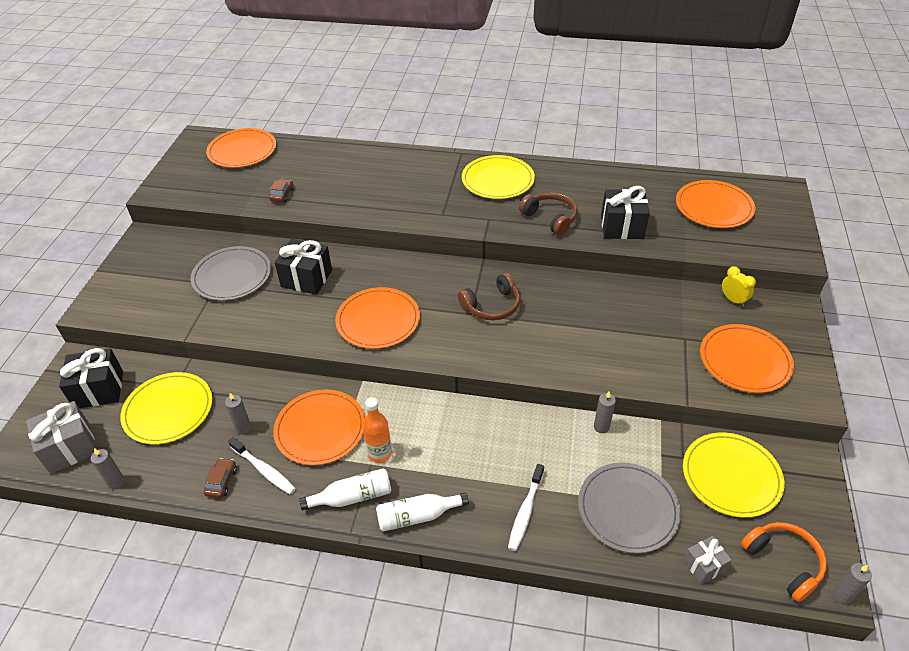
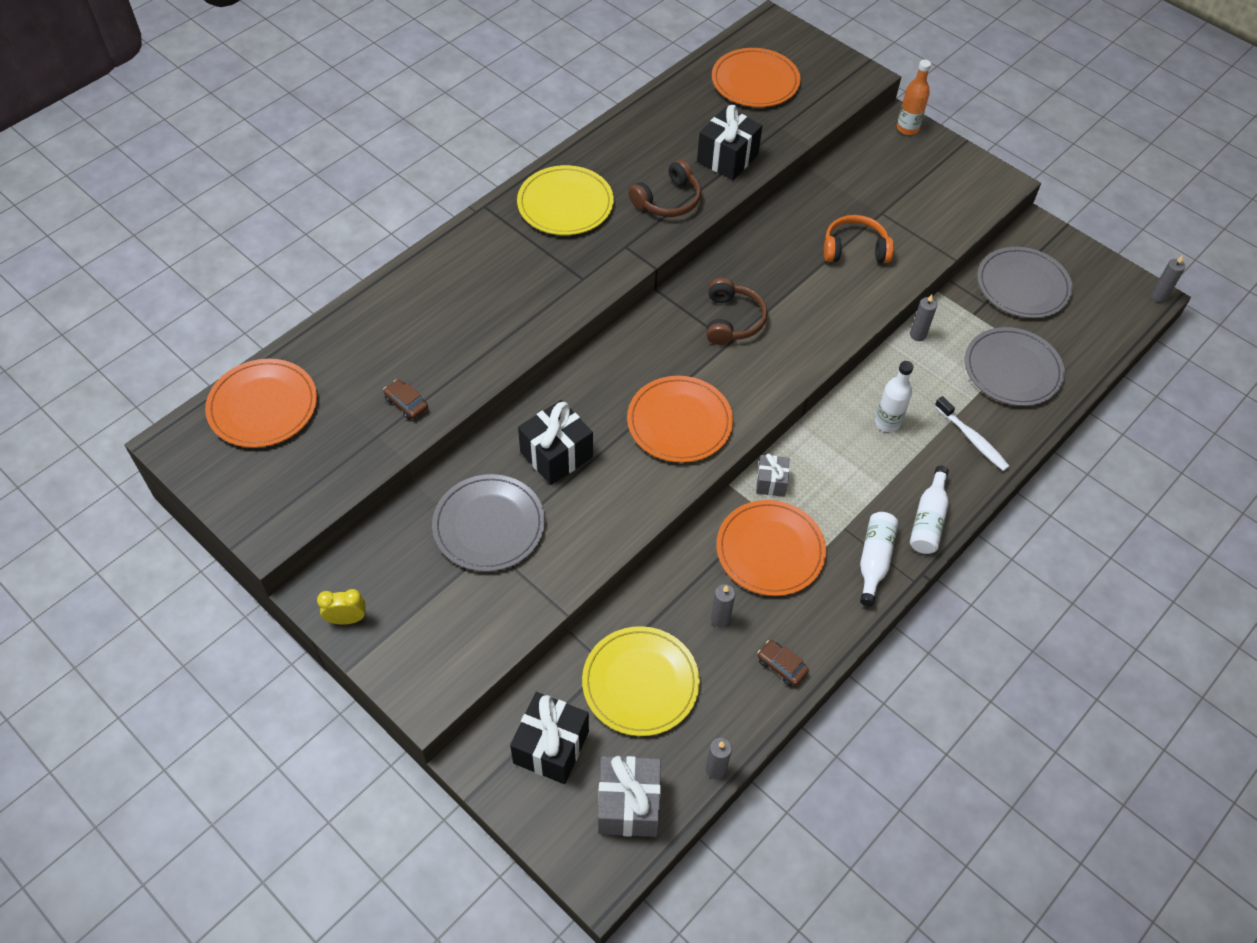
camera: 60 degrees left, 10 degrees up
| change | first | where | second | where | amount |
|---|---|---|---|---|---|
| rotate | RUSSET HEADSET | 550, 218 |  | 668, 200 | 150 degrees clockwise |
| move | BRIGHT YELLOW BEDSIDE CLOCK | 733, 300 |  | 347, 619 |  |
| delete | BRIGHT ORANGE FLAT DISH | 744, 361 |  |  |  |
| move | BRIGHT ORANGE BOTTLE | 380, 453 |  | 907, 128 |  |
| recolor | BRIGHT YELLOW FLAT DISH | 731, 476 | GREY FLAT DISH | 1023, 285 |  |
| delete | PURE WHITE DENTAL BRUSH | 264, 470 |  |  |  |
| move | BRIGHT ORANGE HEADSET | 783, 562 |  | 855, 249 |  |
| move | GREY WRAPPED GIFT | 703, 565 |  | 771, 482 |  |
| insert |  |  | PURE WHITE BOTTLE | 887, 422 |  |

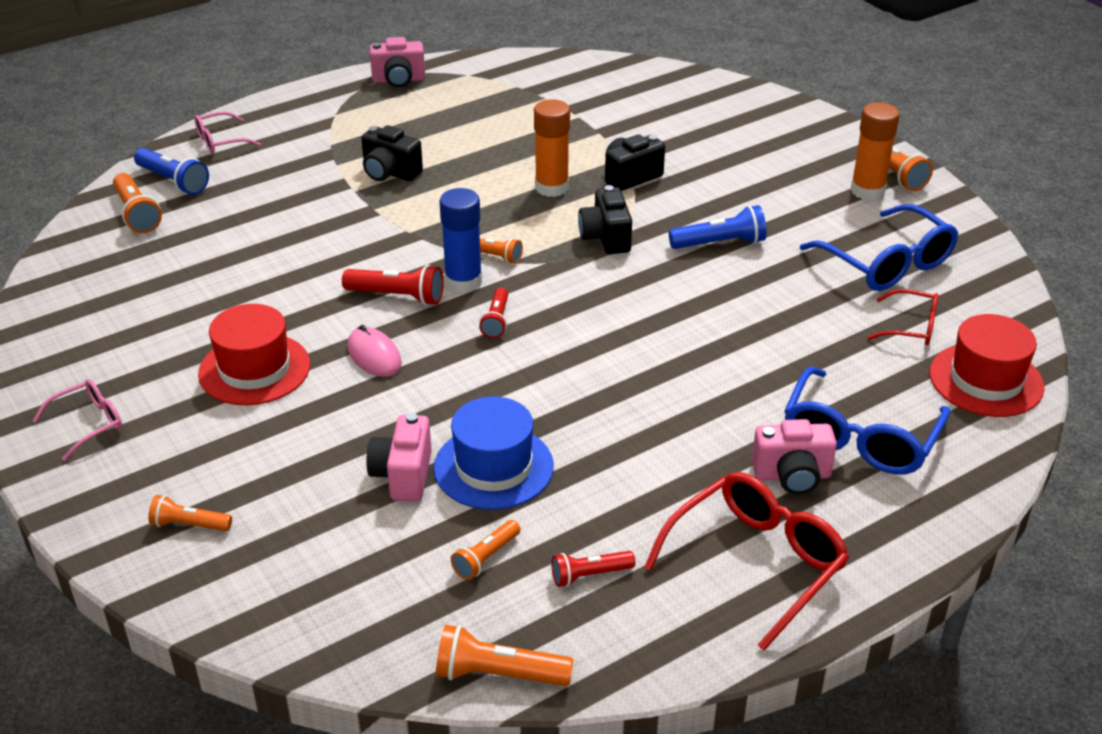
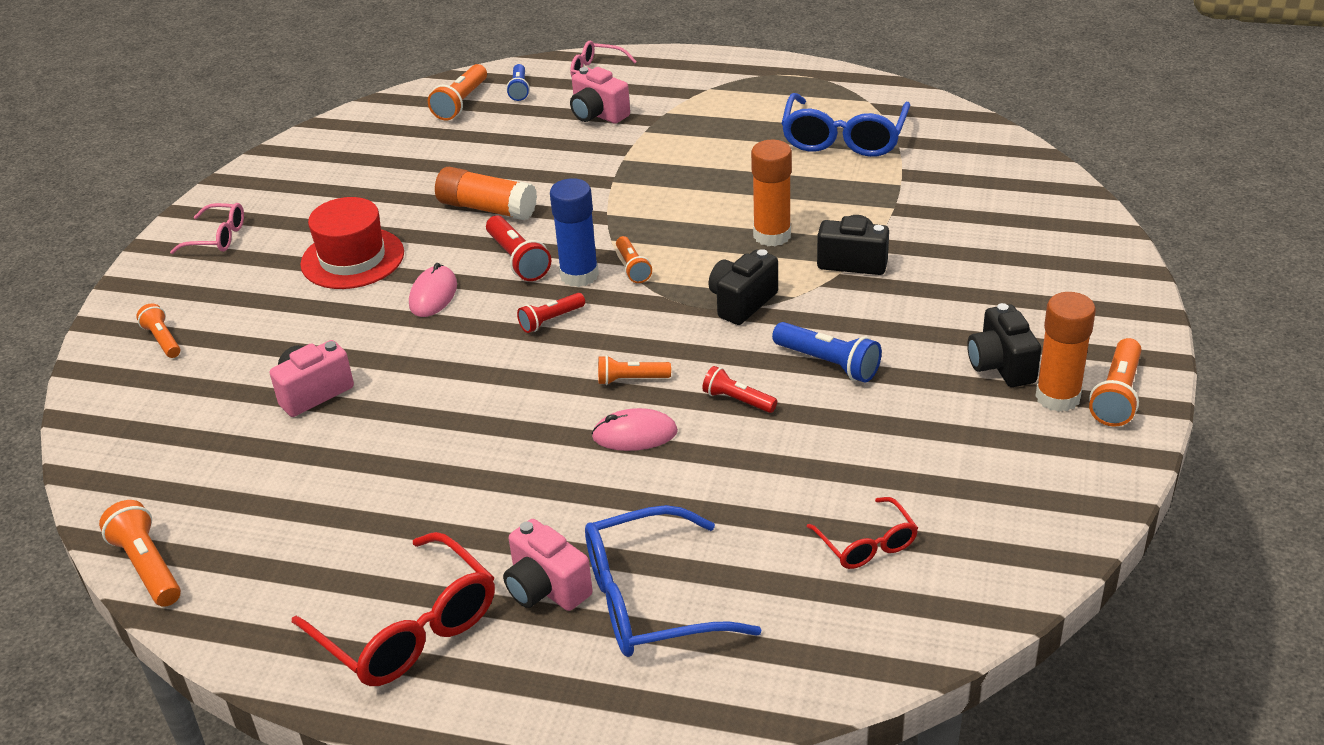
camera: 50 degrees right, 0 degrees up
| change | first | where | second | where | amount |
|---|---|---|---|---|---|
| move | ROSY PHOTO CAMERA | 398, 80 |  | 598, 114 |  |
| move | EBONY PHOTO CAMERA | 390, 173 |  | 1001, 365 |  |
| resize | COBALT TORCH | 173, 181 |  | 519, 89 | x0.66 |
| move | COBALT GLASSES | 887, 263 |  | 843, 139 |  |
| delete | RED TOP HAT | 986, 380 |  |  |  |
| delete | COBALT TOP HAT | 493, 467 |  |  |  |
| rotate | RED GLASSES | 756, 563 |  | 409, 629 | 45 degrees clockwise |
| move | BRIGHT ORANGE TORCH | 486, 558 |  | 631, 379 |  |
| move | RED TORCH | 590, 575 |  | 738, 400 |  |
| insert |  |  | BRIGHT ORANGE GLUE | 487, 208 |  |
| insert |  |  | ROSY PC MOUSE | 635, 434 |  |

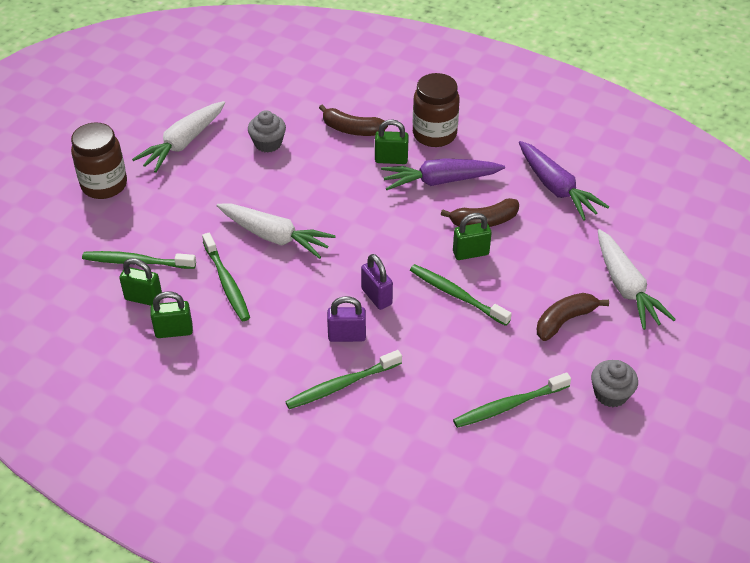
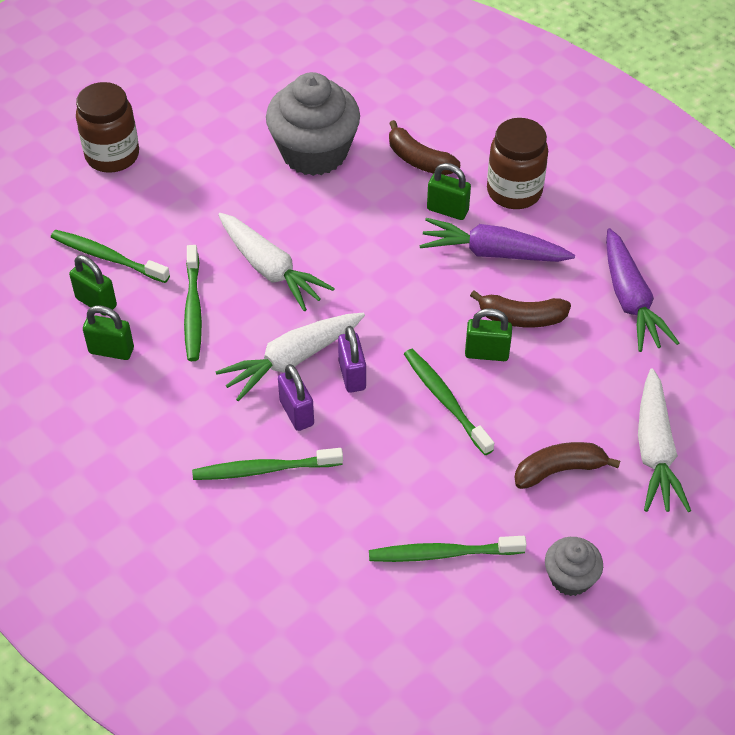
camera: 20 degrees right, 5 degrees up
| change | first | where | second | where | amount |
|---|---|---|---|---|---|
| move | PURE WHITE CARROT | 183, 143 |  | 291, 360 |  |
| resize | GREY FAIRY CAKE | 268, 143 |  | 314, 152 | x2.00 |
| rotate | VIOLET SMALL LOCK | 347, 336 |  | 296, 413 | 45 degrees clockwise |

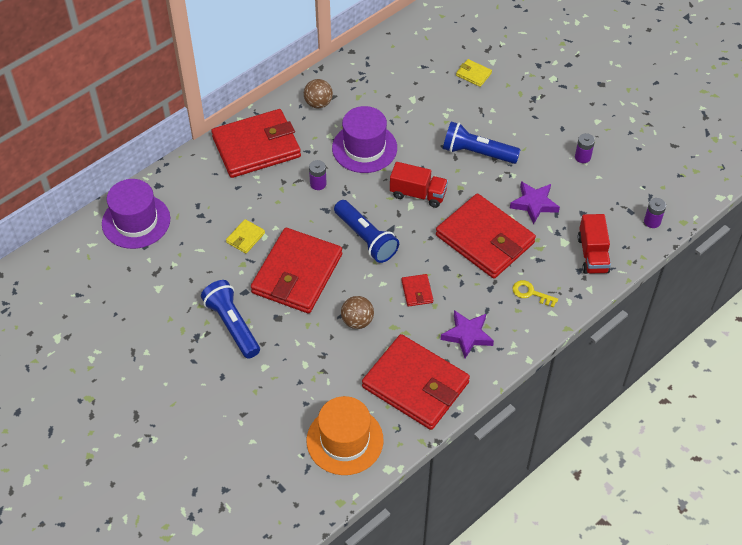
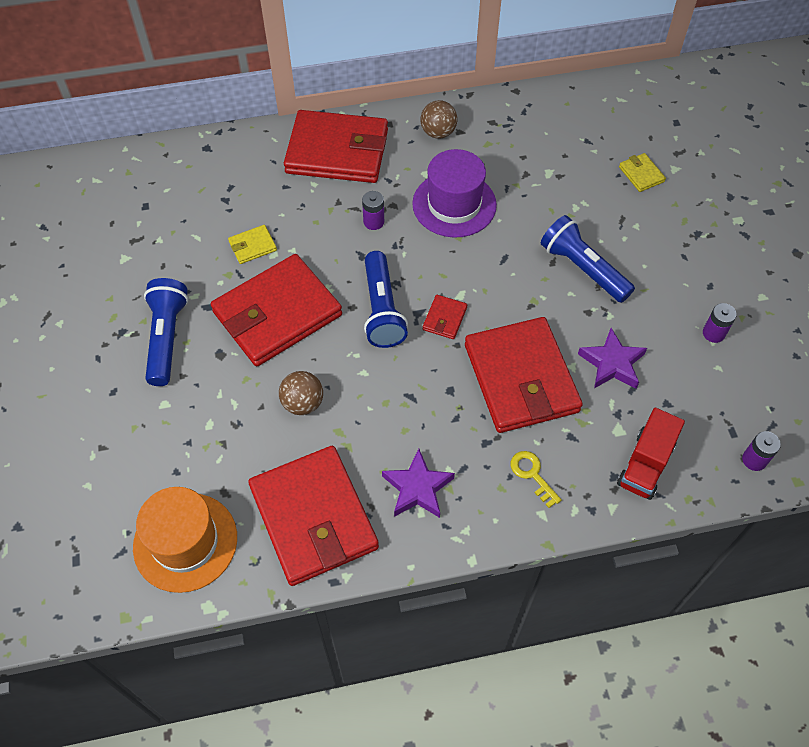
camera: 30 degrees right, 5 degrees up
| change | first | where | second | where | amount |
|---|---|---|---|---|---|
| delete | RED TOY TRUCK | 418, 194 |  |  |  |
| delete | VIOLET TOP HAT | 136, 221 |  |  |  |
| move | RED CARD WALLET | 417, 291 |  | 444, 318 |  |

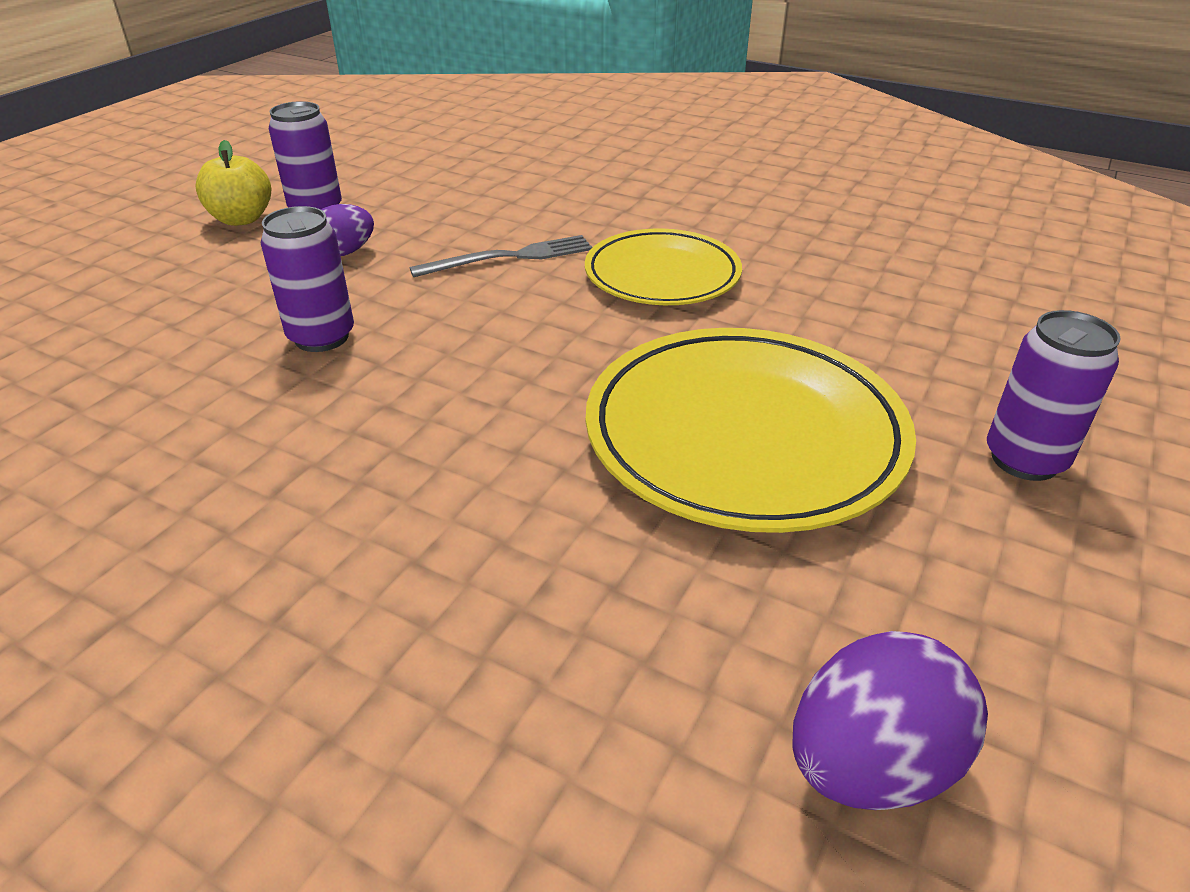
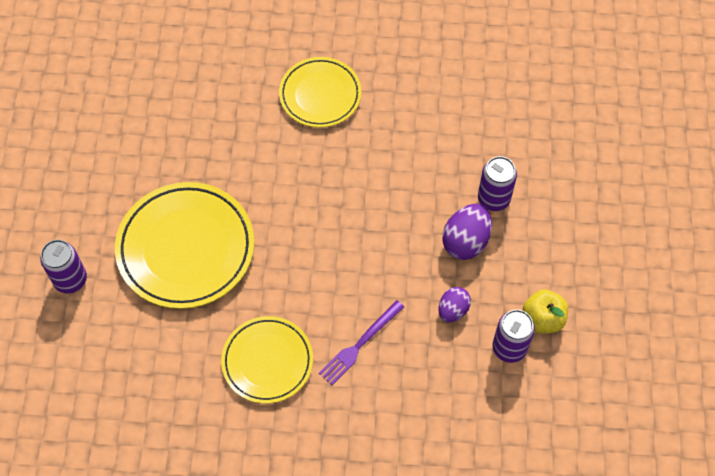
camera: 155 degrees right, 25 degrees up
| change | first | where | second | where | amount |
|---|---|---|---|---|---|
| move | VIOLET TIN | 321, 337 |  | 493, 199 |  |
| recolor | GREY DINNER FORK | 509, 257 | VIOLET DINNER FORK | 360, 344 |  |
| move | VIOLET TOY EGG | 870, 764 |  | 466, 241 |  |
| insert |  |  | BRIGHT YELLOW FLAT DISH | 320, 95 |  |

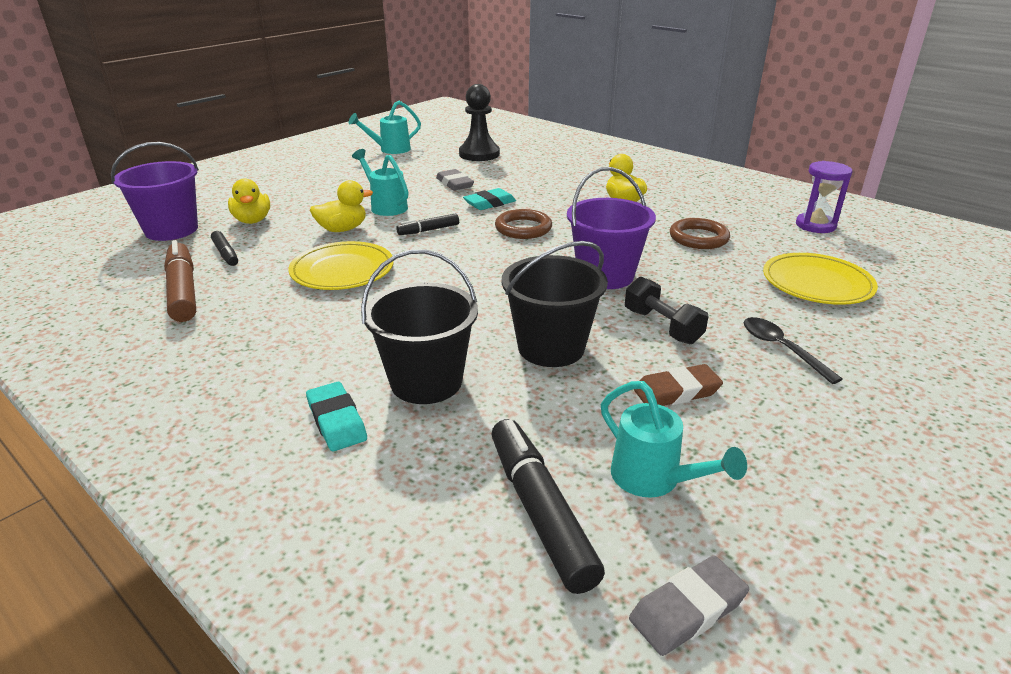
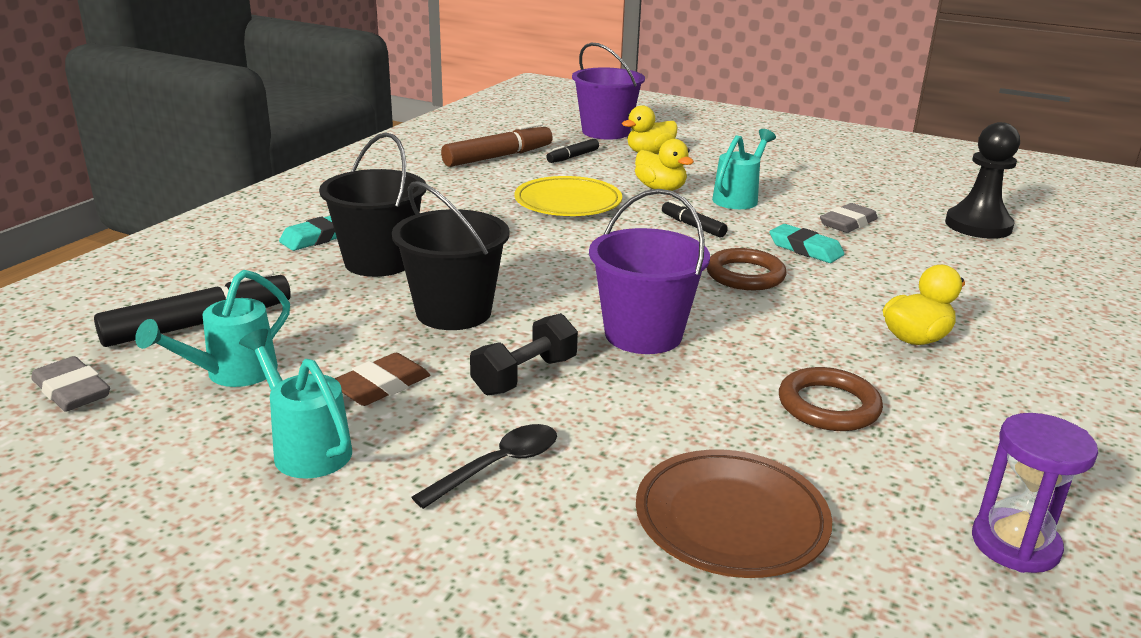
camera: 75 degrees right, 5 degrees down
| change | first | where | second | where | amount |
|---|---|---|---|---|---|
| move | TURQUOISE WATERING CAN | 390, 150 |  | 306, 448 |  |
| recolor | BRIGHT YELLOW FLAT DISH | 817, 284 | RUSSET FLAT DISH | 731, 519 |  |
| rotate | RUSSET GUM ERASER | 676, 392 |  | 381, 386 | 75 degrees clockwise |

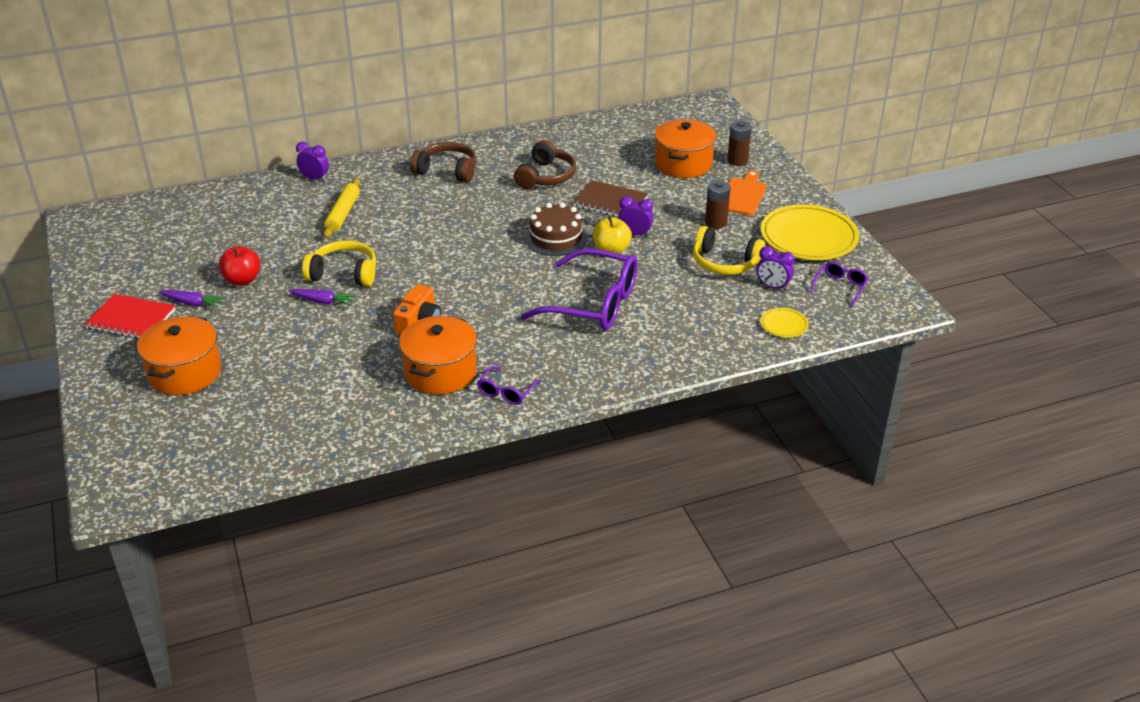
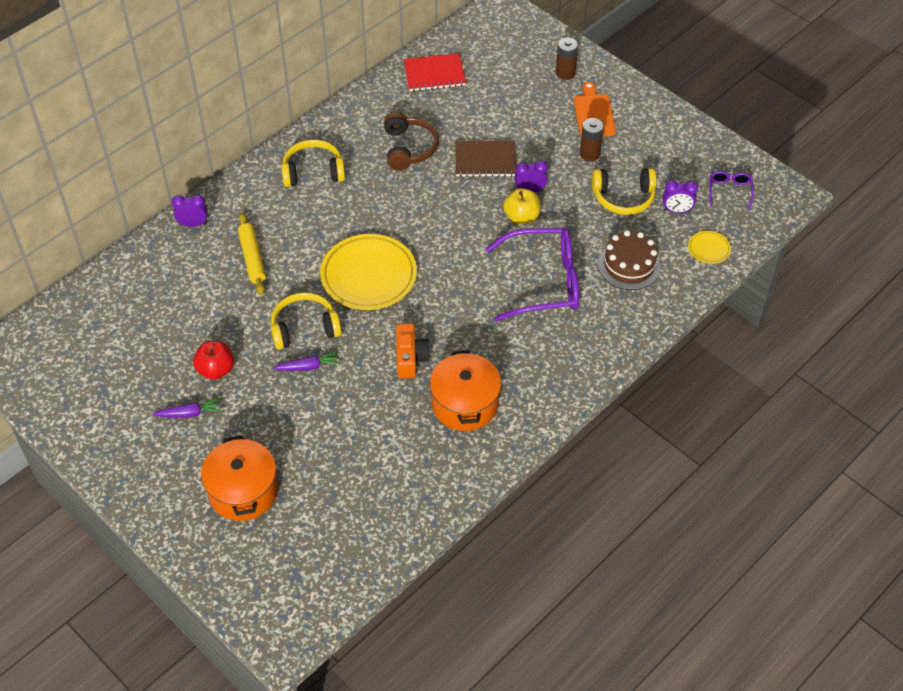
camera: 25 degrees left, 15 degrees up
| change | first | where | second | where | amount |
|---|---|---|---|---|---|
| delete | BRIGHT ORANGE COOKING POT | 683, 164 |  |  |  |
| recolor | RUSSET HEADSET | 447, 171 | BRIGHT YELLOW HEADSET | 313, 172 |  |
| move | RUSSET GATEAU | 555, 238 |  | 629, 265 |  |
| move | BRIGHT YELLOW FLAT DISH | 808, 238 |  | 368, 276 |  |
| move | RED EXERCISE BOOK | 131, 319 |  | 434, 74 |  |
| delete | VIOLET GLASSES | 506, 392 |  |  |  |

